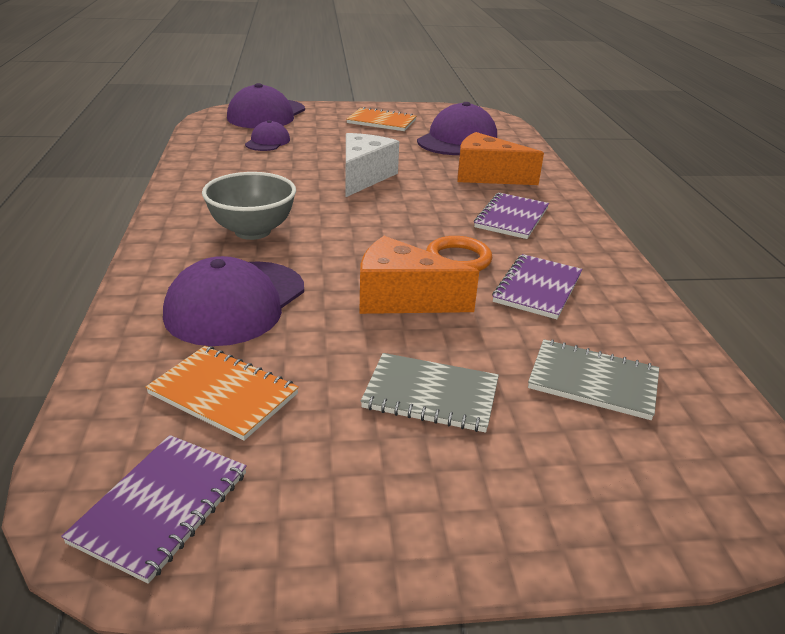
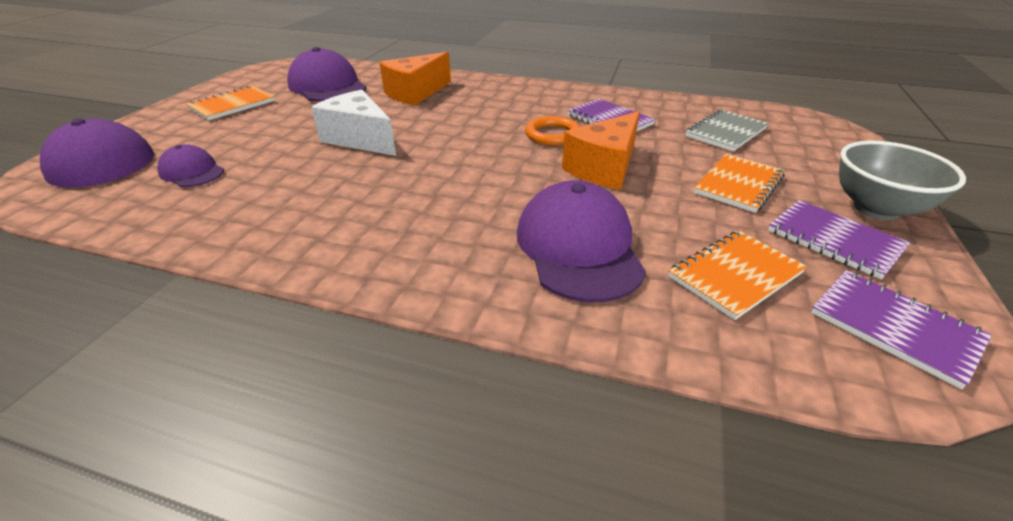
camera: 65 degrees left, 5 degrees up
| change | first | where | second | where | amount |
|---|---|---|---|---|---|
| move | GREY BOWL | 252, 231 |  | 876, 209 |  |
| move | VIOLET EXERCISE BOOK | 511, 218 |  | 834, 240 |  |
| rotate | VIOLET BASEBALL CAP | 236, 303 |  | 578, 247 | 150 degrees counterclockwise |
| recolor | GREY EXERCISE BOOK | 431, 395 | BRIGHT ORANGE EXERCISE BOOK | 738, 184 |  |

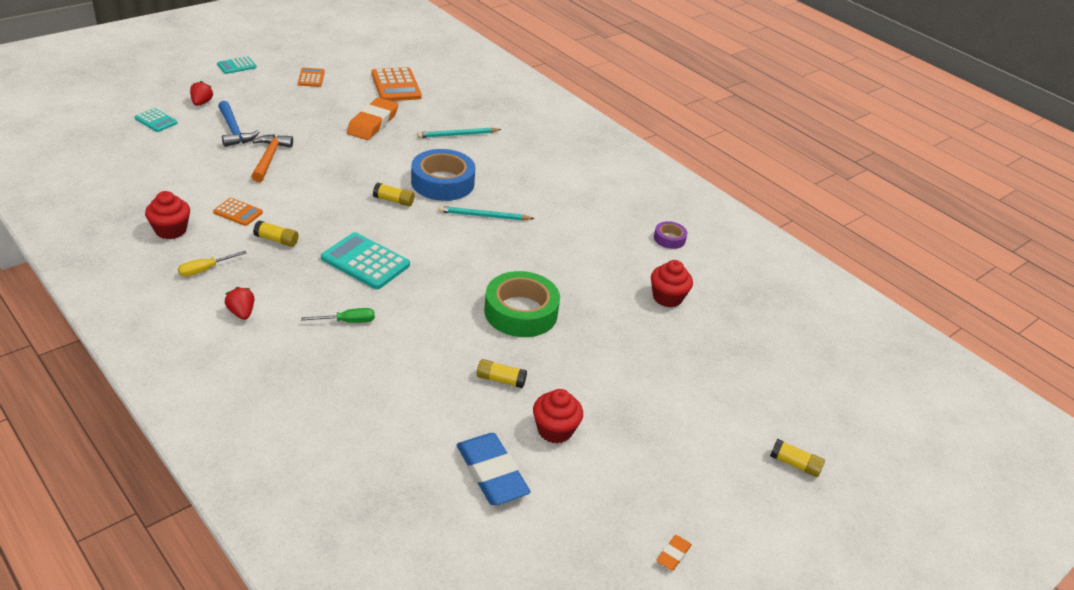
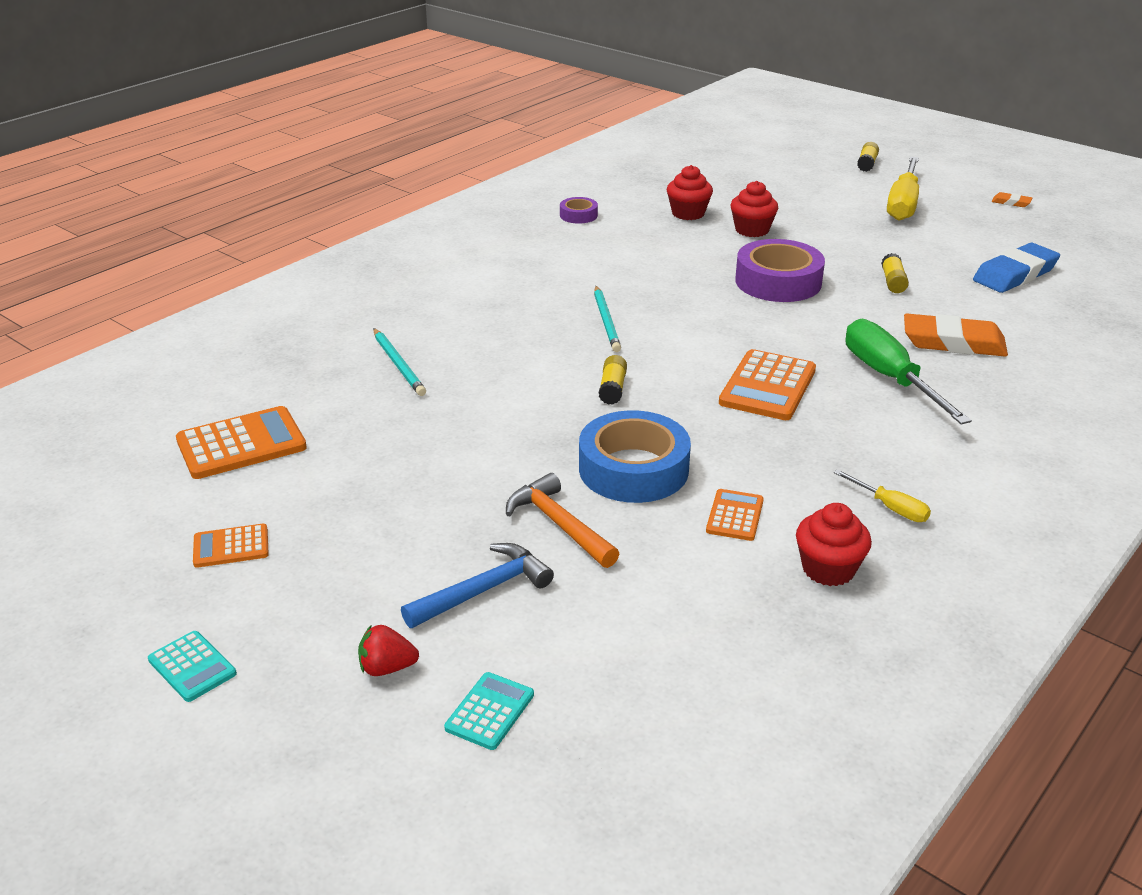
camera: 95 degrees left, 5 degrees down
| change | first | where | second | where | amount |
|---|---|---|---|---|---|
| move | BRIGHT ORANGE GUM ERASER | 373, 123 |  | 953, 342 |  |
| rotate | BRIGHT ORANGE HAMMER | 269, 158 |  | 559, 524 | 60 degrees clockwise |
| move | COBALT TAPE | 442, 182 |  | 633, 469 |  |
| delete | BRIGHT YELLOW GLUE | 276, 240 |  |  |  |
| recolor | TURQUOISE CALCULATOR | 365, 262 | BRIGHT ORANGE CALCULATOR | 768, 386 |  |
| recolor | GREEN TAPE | 521, 312 | VIOLET TAPE | 778, 282 |  |
| delete | RED BERRY | 241, 313 |  |  |  |
| resize | GREEN SCREWDRIVER | 347, 321 |  | 889, 378 | x2.05 |
| move | RED FAIRY CAKE | 555, 430 |  | 752, 230 |  |
| insert |  |  | BRIGHT YELLOW SCREWDRIVER | 903, 204 |  |

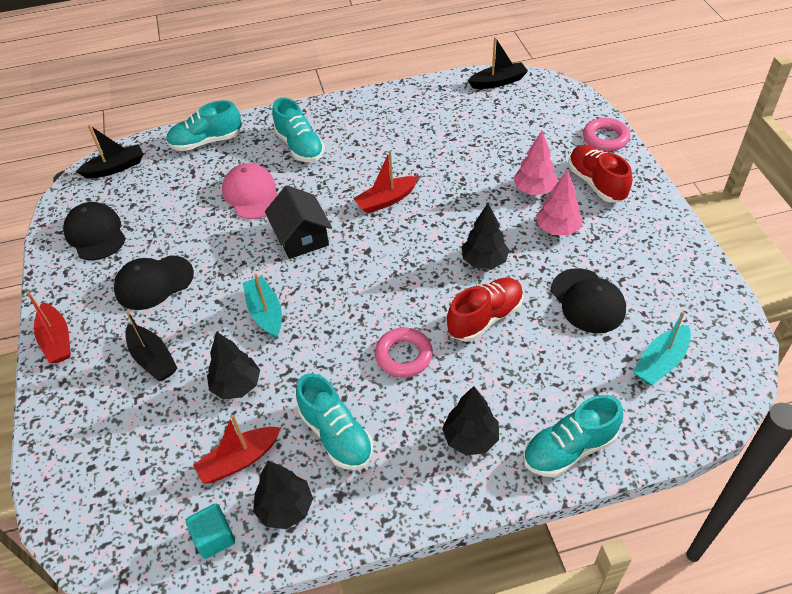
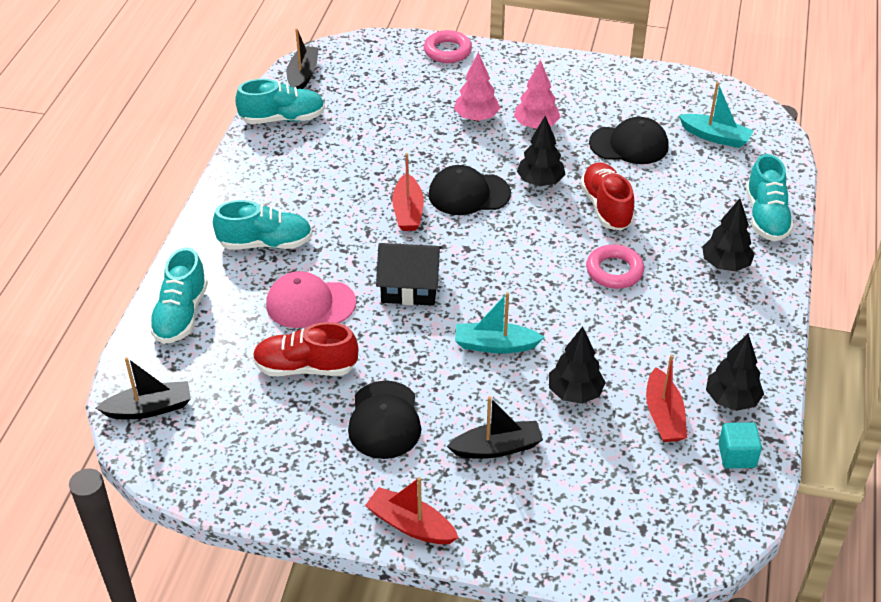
camera: 65 degrees left, 5 degrees down
| change | first | where | second | where | amount |
|---|---|---|---|---|---|
| rotate | EBONY TOY BOAT | 115, 168 |  | 149, 408 | 75 degrees clockwise |
| move | RED SHOE | 596, 183 |  | 306, 367 |  |
| move | EBONY BASEBALL CAP | 95, 234 |  | 469, 194 |  |
| rotate | RED TOY BOAT | 57, 340 |  | 410, 525 | 150 degrees counterclockwise |
| rotate | TURQUOISE TOY BOAT | 660, 362 |  | 715, 137 | 45 degrees counterclockwise |
| move | TURQUOISE SHOE | 336, 435 |  | 282, 119 |  |

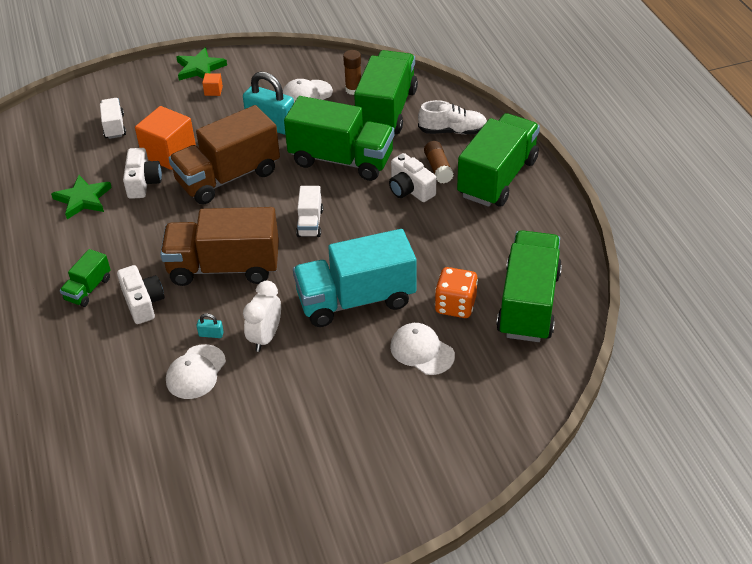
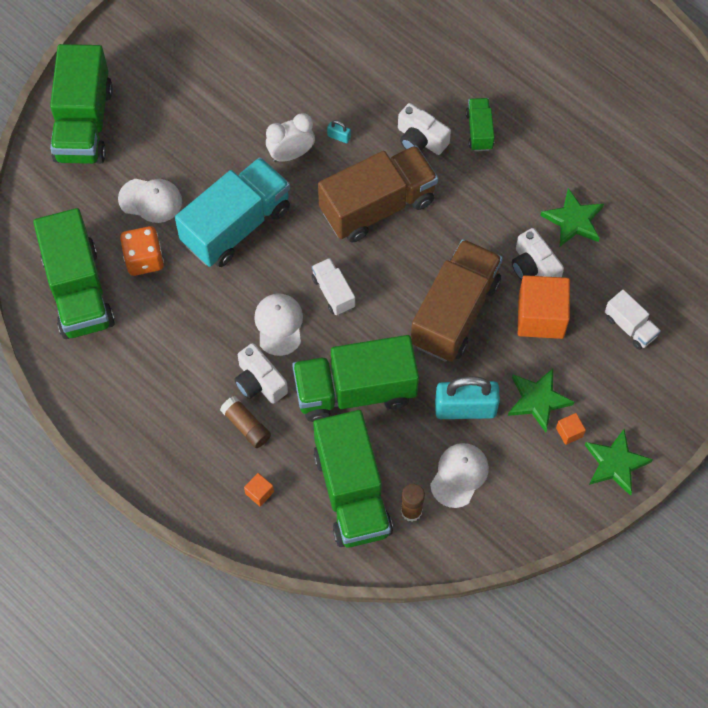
camera: 150 degrees right, 20 degrees up
| change | first | where | second | where | amount |
|---|---|---|---|---|---|
| replace | PURE WHITE SHOE | 452, 131 | BRIGHT ORANGE BLOCK | 259, 493 |  |
| move | GREEN TOY TRUCK | 497, 178 |  | 84, 124 |  |
| rotate | PURE WHITE PHOTO CAMERA | 410, 189 |  | 259, 382 | 150 degrees counterclockwise |
| rotate | PURE WHITE BEDSIDE CLOCK | 265, 337 |  | 291, 154 | 105 degrees counterclockwise |
| rotate | TURQUOISE SMALL LOCK | 211, 334 |  | 339, 137 | 45 degrees clockwise |
| move | PURE WHITE BASEBALL CAP | 196, 372 |  | 279, 325 |  |
| insert |  |  | GREEN STAR | 538, 400 |  |

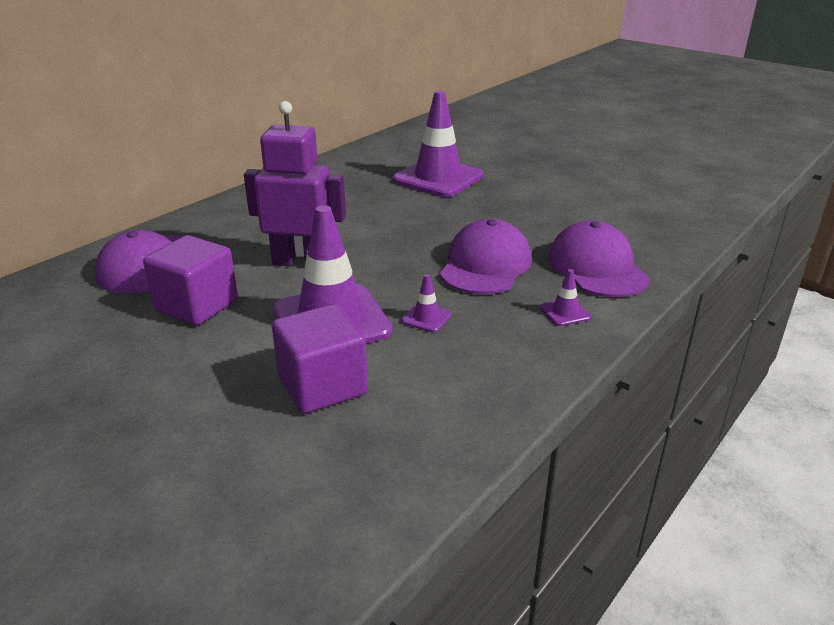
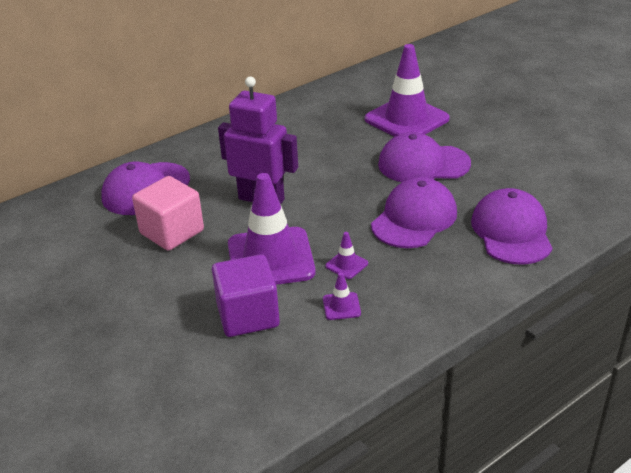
camera: 15 degrees right, 5 degrees up
| change | first | where | second | where | amount |
|---|---|---|---|---|---|
| recolor | VIOLET BLOCK | 197, 306 | ROSY BLOCK | 172, 232 |  |
| move | VIOLET ROAD CONE | 565, 312 |  | 341, 306 |  |
| insert |  |  | VIOLET BASEBALL CAP | 423, 164 |  |

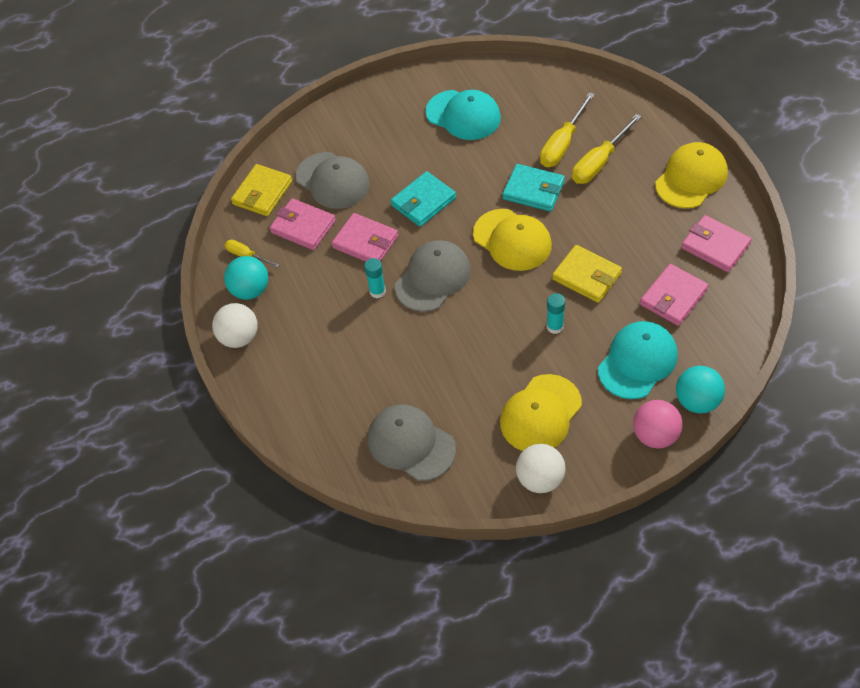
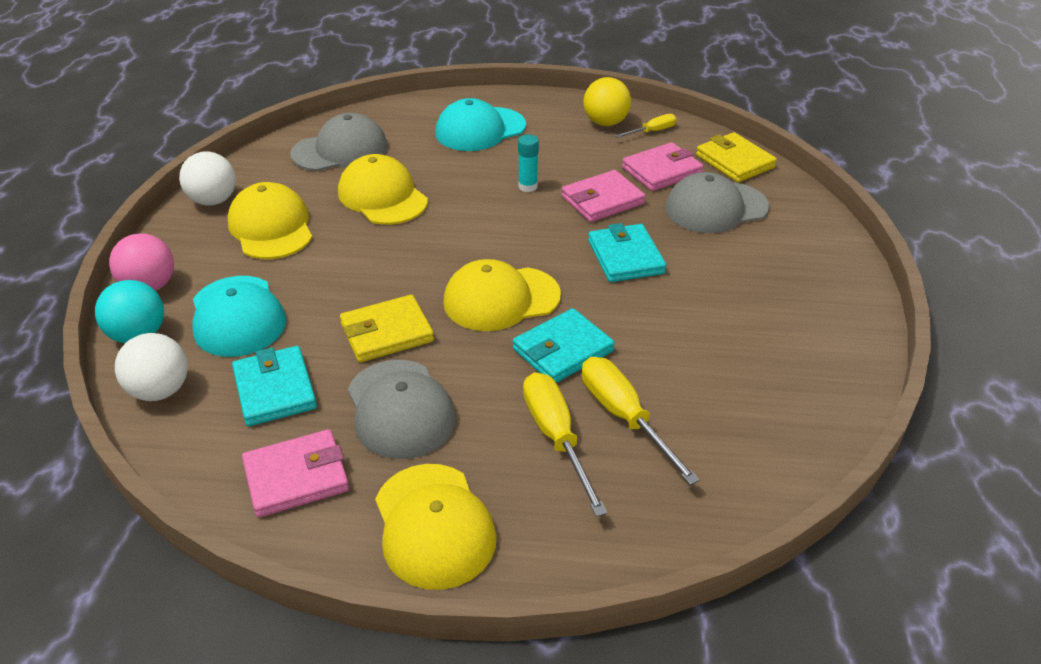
camera: 115 degrees right, 15 degrees down
| change | first | where | second | where | amount |
|---|---|---|---|---|---|
| move | TURQUOISE BASEBALL CAP | 463, 115 |  | 480, 129 |  |
| move | GREY BASEBALL CAP | 433, 278 |  | 400, 409 |  |
| recolor | TURQUOISE PLAY BALL | 250, 290 | BRIGHT YELLOW PLAY BALL | 605, 123 |  |
| recolor | ROSY CARD WALLET | 673, 297 | TURQUOISE CARD WALLET | 275, 389 |  |
| delete | TURQUOISE GLUE | 555, 327 |  |  |  |
| move | PURE WHITE PLAY BALL | 239, 337 |  | 160, 390 |  |
| insert |  |  | BRIGHT YELLOW BASEBALL CAP | 382, 196 |  |

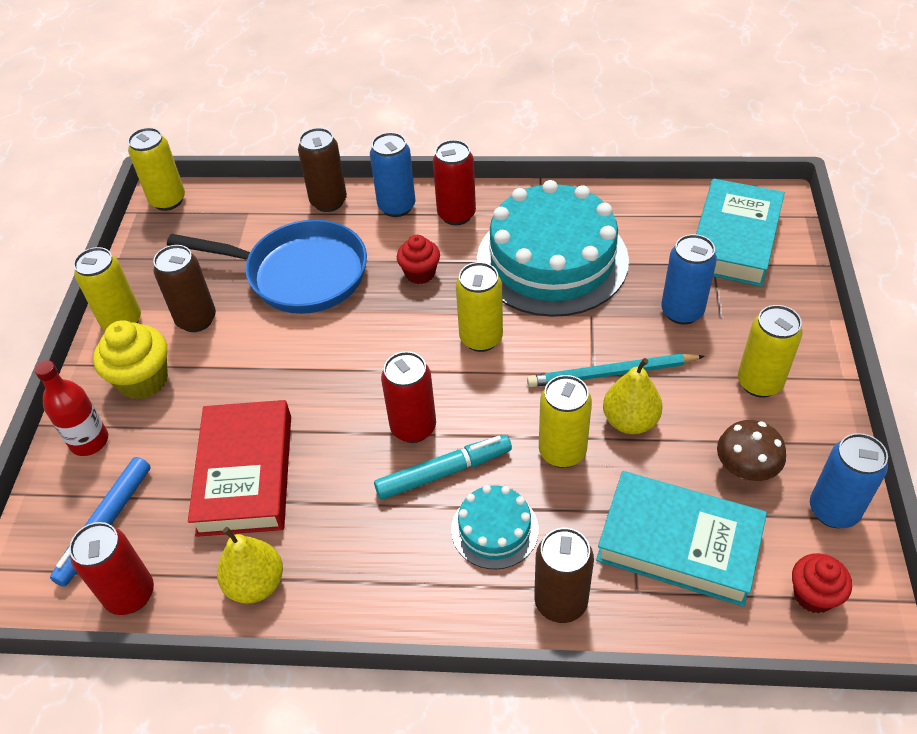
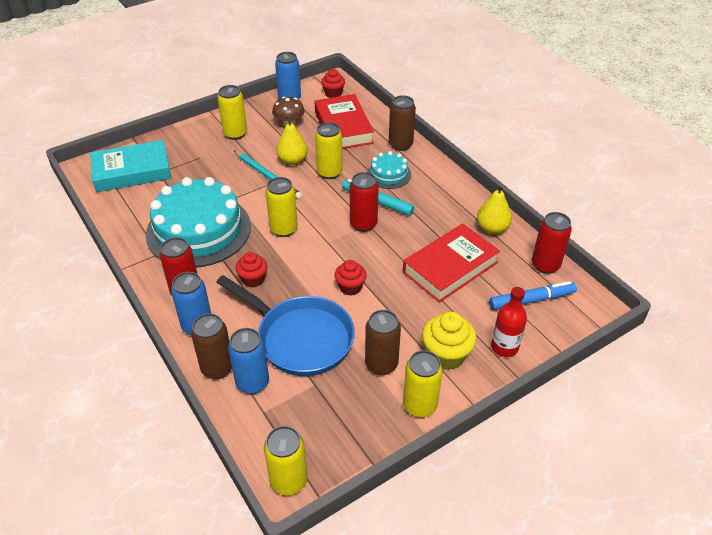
camera: 130 degrees left, 5 degrees down
| change | first | where | second | where | amount |
|---|---|---|---|---|---|
| rotate | COBALT SKILLET | 299, 274 |  | 300, 338 | 150 degrees clockwise |
| move | COBALT TIN | 682, 311 |  | 252, 383 |  |
| recolor | TURQUOISE HARDBACK | 679, 543 | RED HARDBACK | 343, 127 |  |
| insert |  |  | RED FAIRY CAKE | 350, 287 |  |

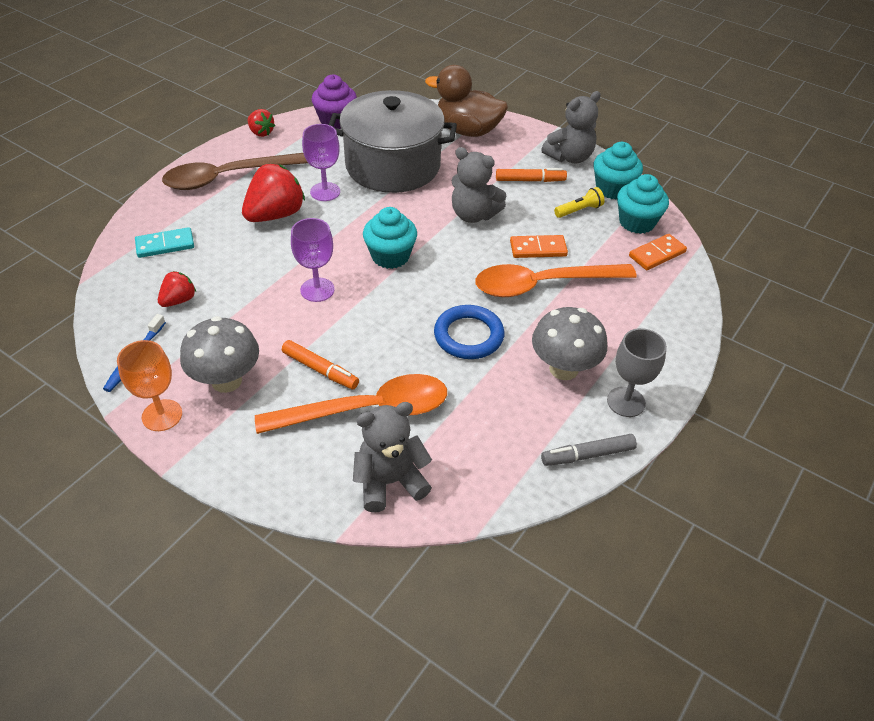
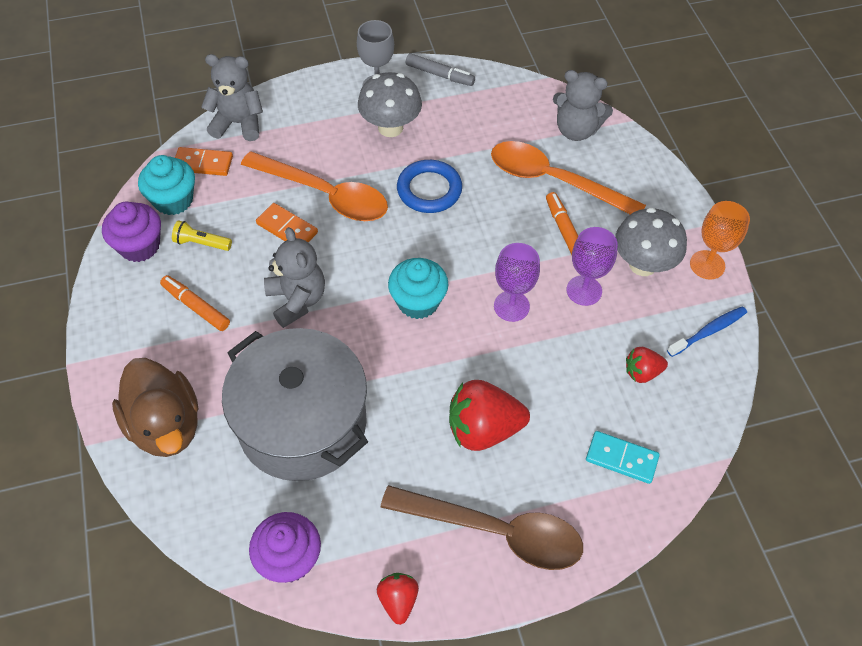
camera: 140 degrees left, 10 degrees up
| change | first | where | second | where | amount |
|---|---|---|---|---|---|
| move | GREY TEDDY | 569, 157 |  | 238, 123 |  |
| move | VIOLET CHALICE | 325, 192 |  | 584, 290 |  |
| recolor | TURQUOISE FAIRY CAKE | 612, 189 | VIOLET FAIRY CAKE | 139, 246 |  |

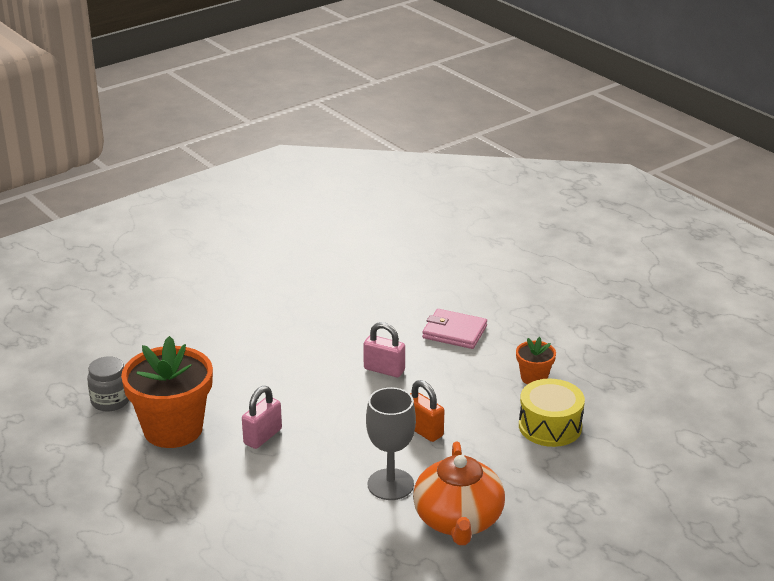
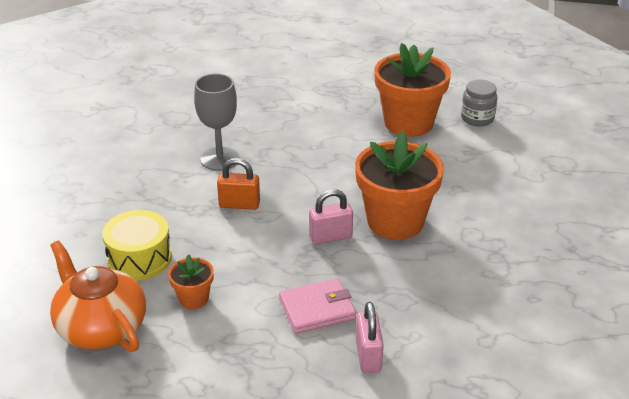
camera: 140 degrees right, 5 degrees up
| change | first | where | second | where | amount |
|---|---|---|---|---|---|
| move | ROSY SMALL LOCK | 262, 436 |  | 368, 356 |  |
| move | BRIGHT ORANGE TEAPOT | 458, 520 |  | 101, 327 |  |
| insert |  |  | BRIGHT ORANGE PLANT POT | 395, 221 |  |

